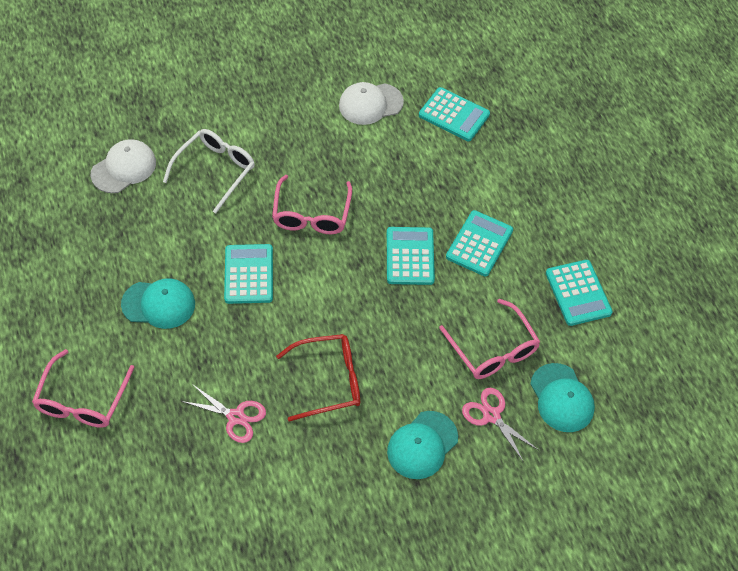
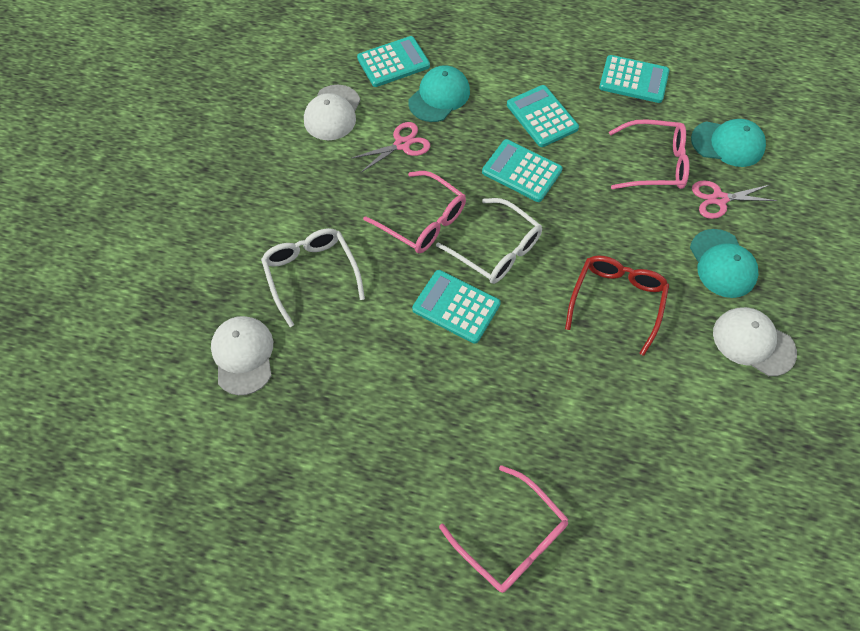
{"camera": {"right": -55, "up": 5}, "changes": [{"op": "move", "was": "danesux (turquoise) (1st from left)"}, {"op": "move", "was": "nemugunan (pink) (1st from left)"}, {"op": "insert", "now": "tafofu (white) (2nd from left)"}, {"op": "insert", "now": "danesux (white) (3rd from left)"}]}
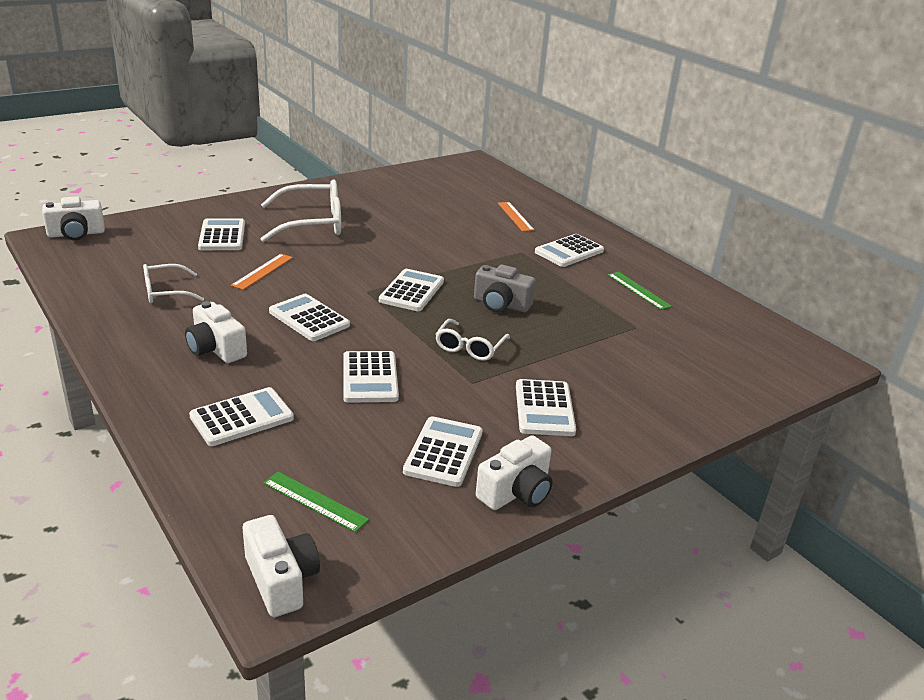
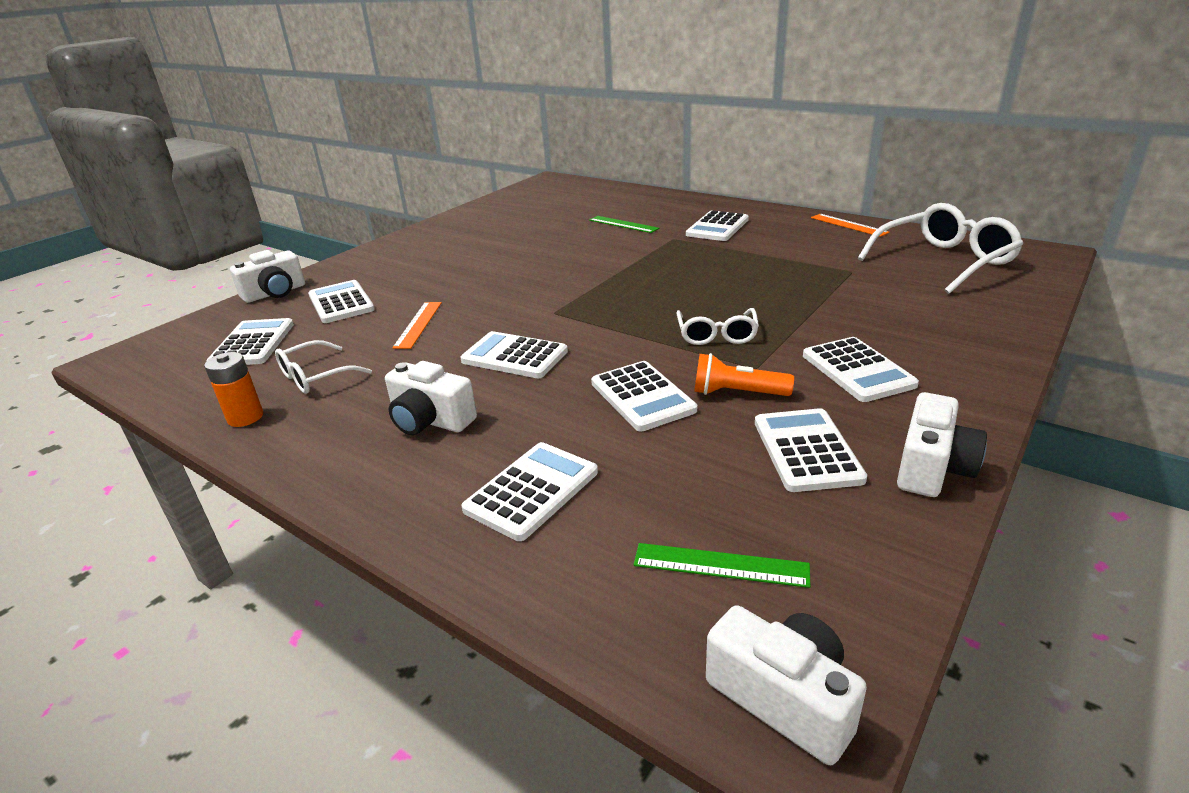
{"camera": {"right": -15, "up": 0}, "changes": [{"op": "move", "was": "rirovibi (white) (1st from left)"}, {"op": "move", "was": "tafofu (white) (2nd from left in the first image)", "now": "tafofu (white) (3rd from left)"}, {"op": "move", "was": "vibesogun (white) (5th from left in the first image)", "now": "vibesogun (white) (1st from left)"}, {"op": "delete", "was": "rirovibi (grey)"}, {"op": "move", "was": "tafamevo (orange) (2nd from left)"}, {"op": "move", "was": "tafamevo (green) (2nd from left in the first image)", "now": "tafamevo (green) (1st from left)"}, {"op": "insert", "now": "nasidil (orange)"}, {"op": "insert", "now": "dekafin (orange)"}]}
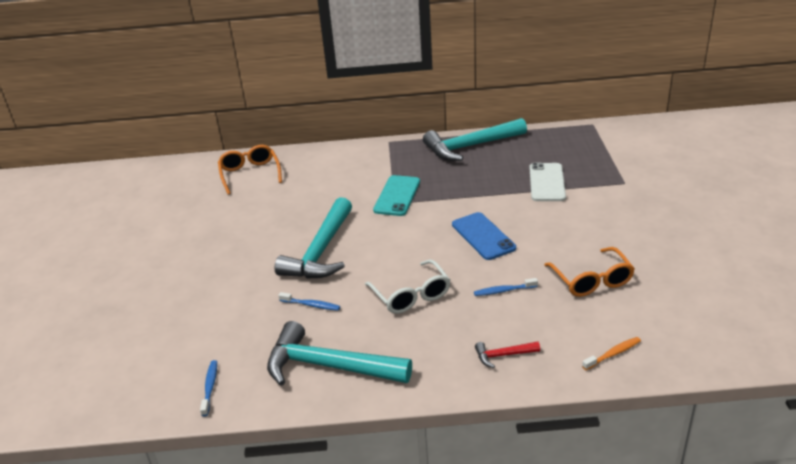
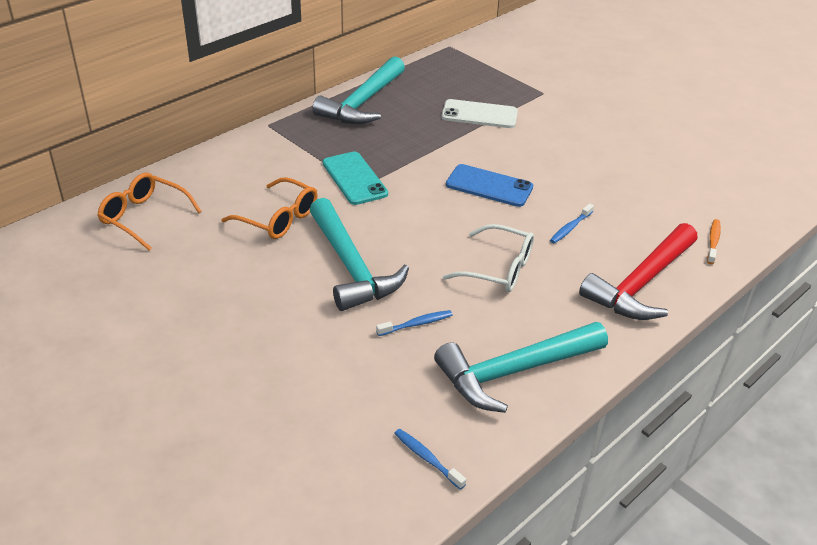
{"camera": {"right": -45, "up": 5}, "changes": [{"op": "resize", "was": "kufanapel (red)", "ratio": 2.32}, {"op": "rotate", "was": "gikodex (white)", "clockwise": -45}, {"op": "move", "was": "tafofu (orange) (2nd from left)"}]}
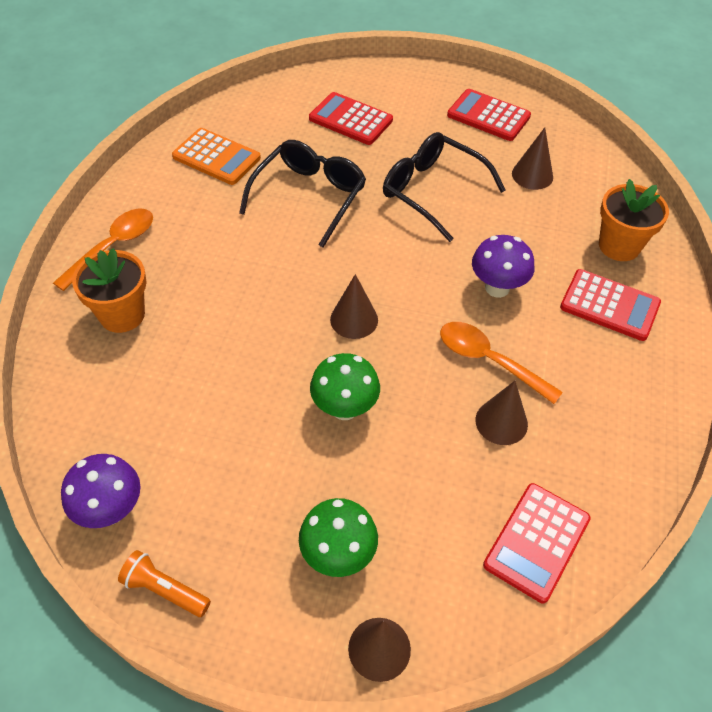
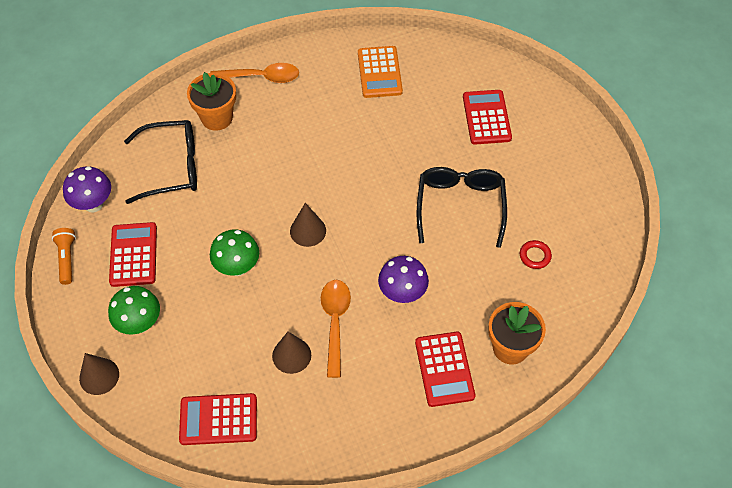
{"camera": {"right": 55, "up": 5}, "changes": [{"op": "move", "was": "tafofu (black) (1st from left)"}, {"op": "move", "was": "vibesogun (red) (2nd from left in the first image)", "now": "vibesogun (red) (1st from left)"}, {"op": "replace", "was": "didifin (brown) (4th from left)", "now": "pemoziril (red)"}]}
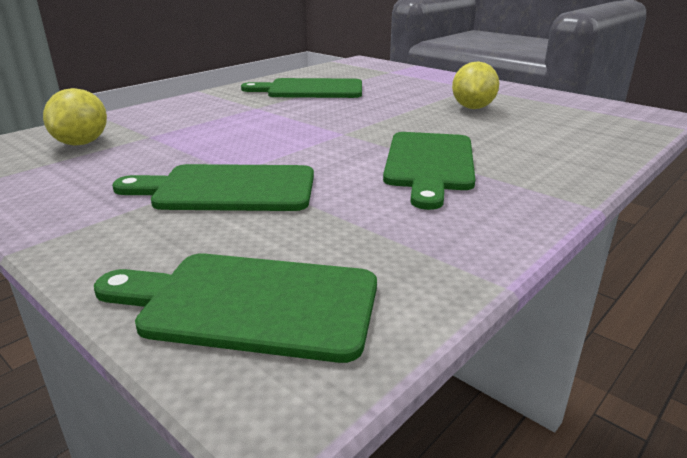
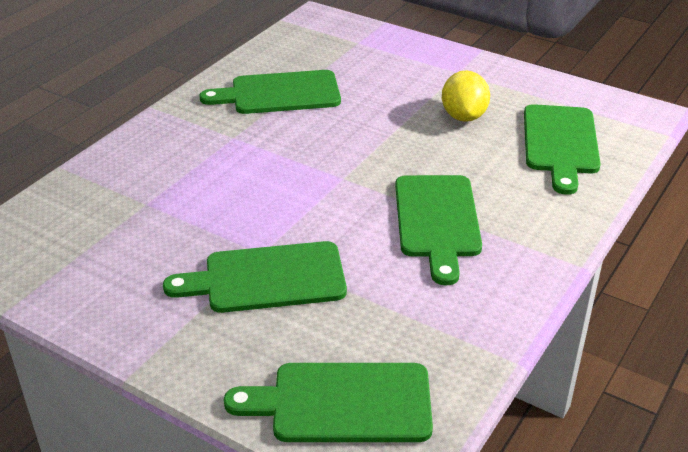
{"camera": {"right": -10, "up": 10}, "changes": [{"op": "delete", "was": "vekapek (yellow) (1st from left)"}, {"op": "insert", "now": "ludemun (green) (5th from left)"}]}
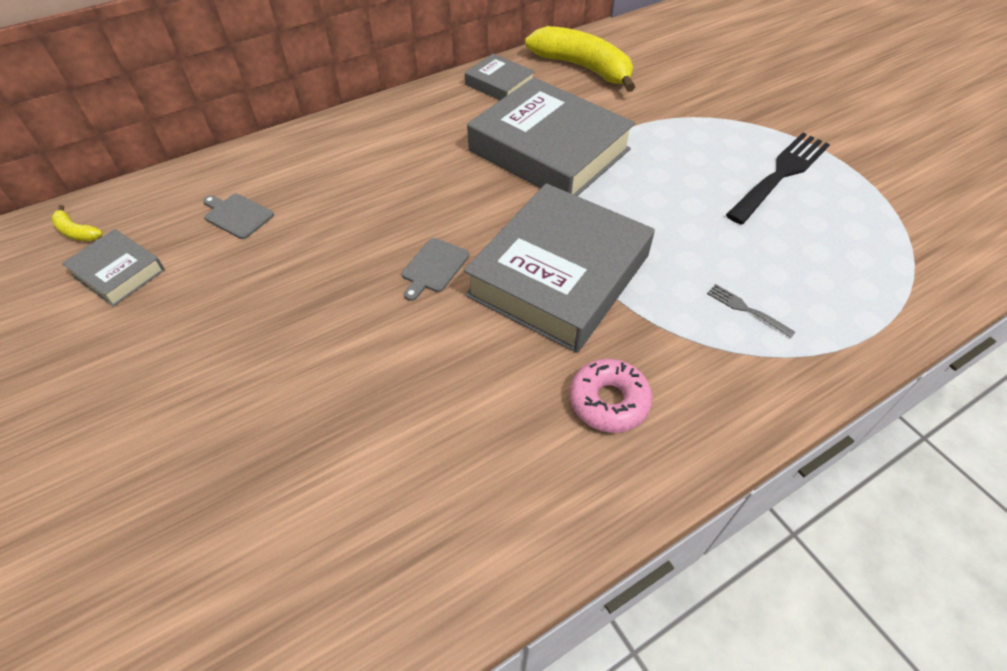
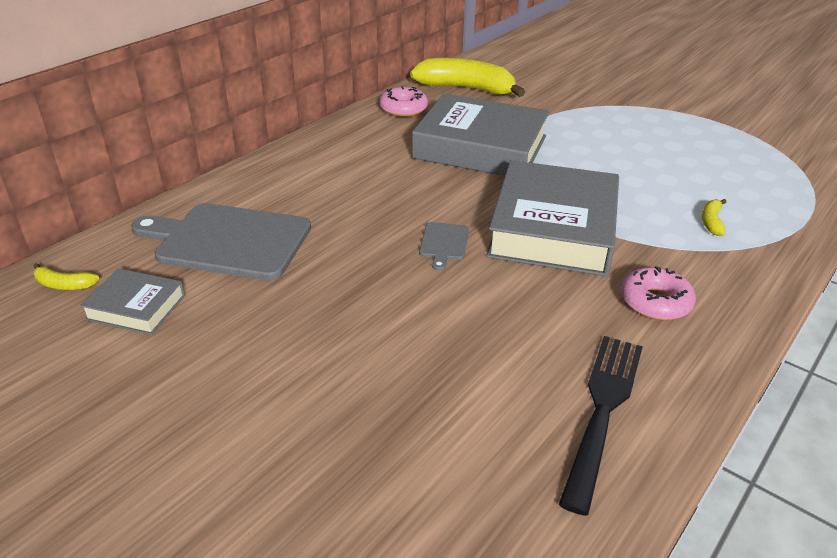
{"camera": {"right": -20, "up": -15}, "changes": [{"op": "resize", "was": "ludemun (grey) (1st from left)", "ratio": 2.27}, {"op": "replace", "was": "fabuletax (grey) (2nd from left)", "now": "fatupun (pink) (1st from left)"}, {"op": "replace", "was": "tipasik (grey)", "now": "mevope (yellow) (3rd from left)"}, {"op": "move", "was": "tipasik (black)"}]}
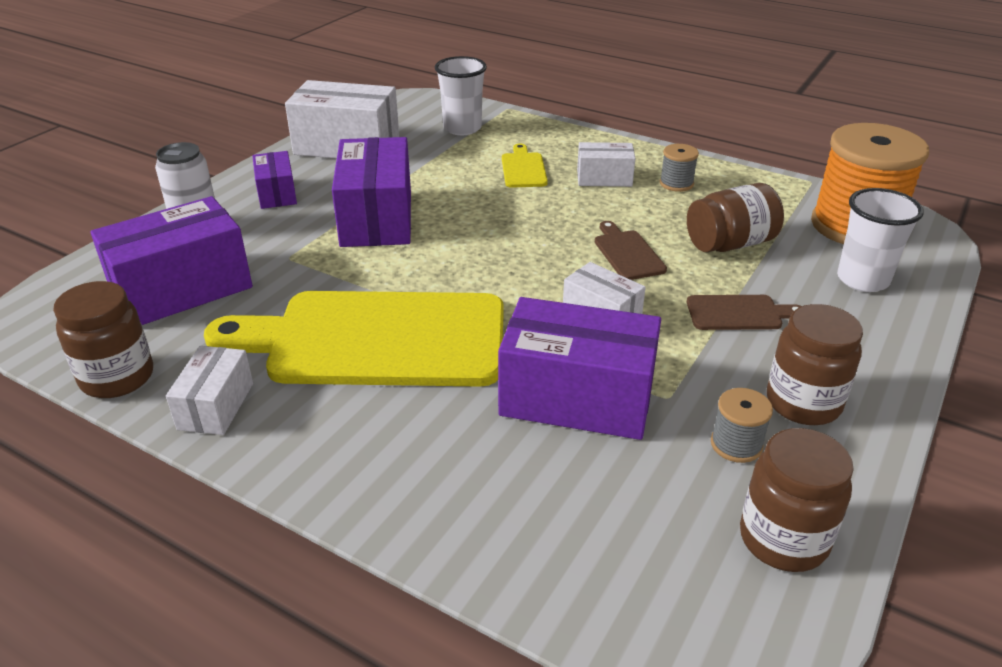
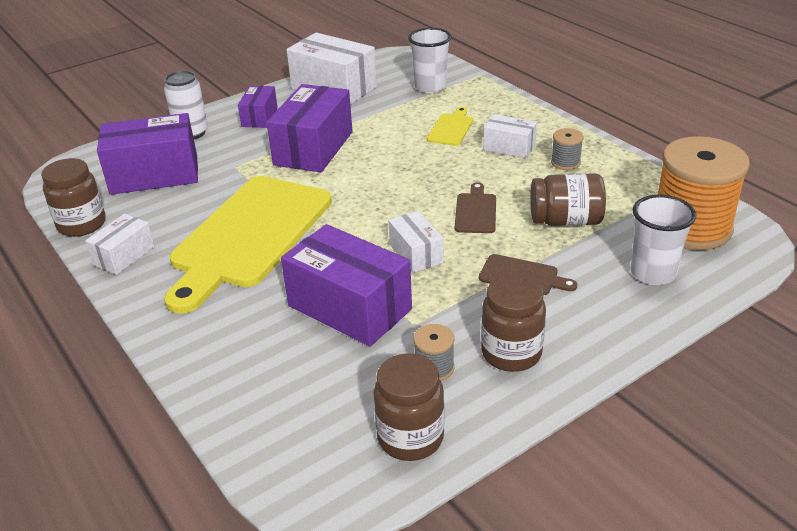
{"camera": {"right": 25, "up": 0}, "changes": [{"op": "rotate", "was": "ludemun (yellow) (1st from left)", "clockwise": -90}]}
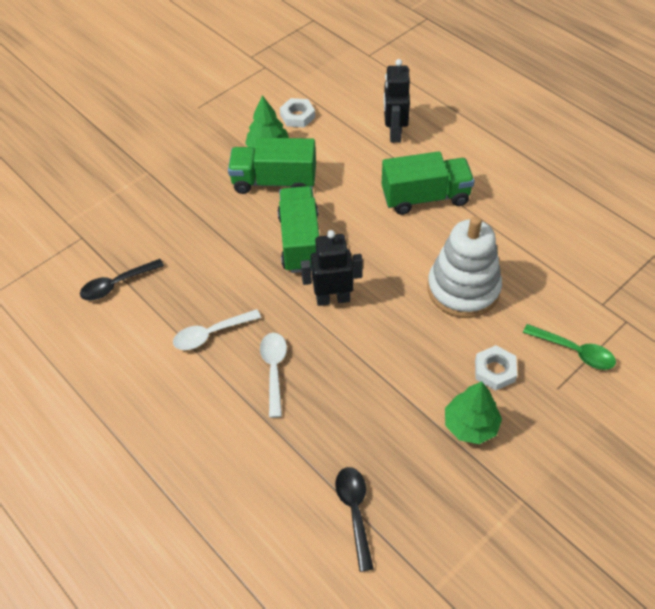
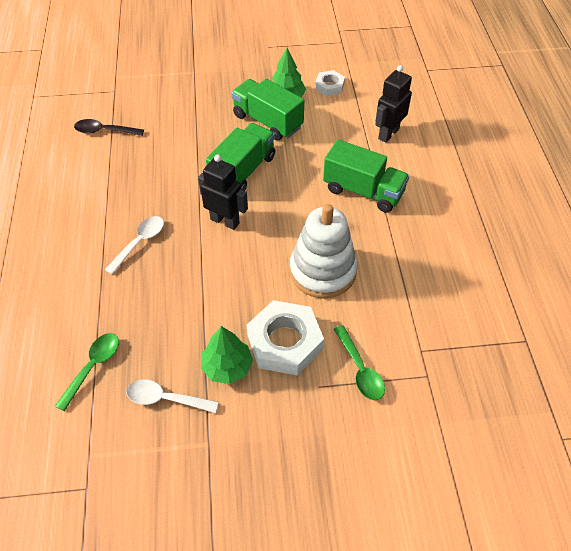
{"camera": {"right": 35, "up": 0}, "changes": [{"op": "move", "was": "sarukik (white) (1st from left in the first image)", "now": "sarukik (white) (2nd from left)"}, {"op": "recolor", "was": "sarukik (black) (2nd from left)", "now": "sarukik (green) (1st from left)"}, {"op": "resize", "was": "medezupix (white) (2nd from left in the first image)", "ratio": 1.84}]}
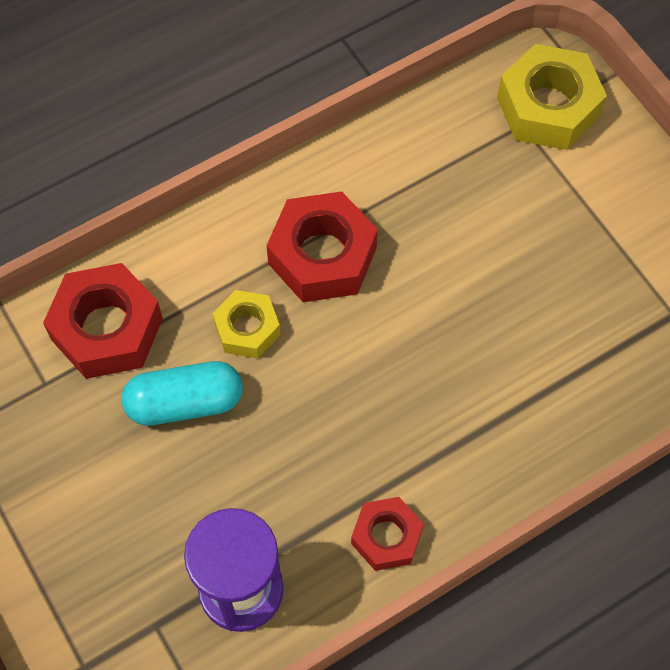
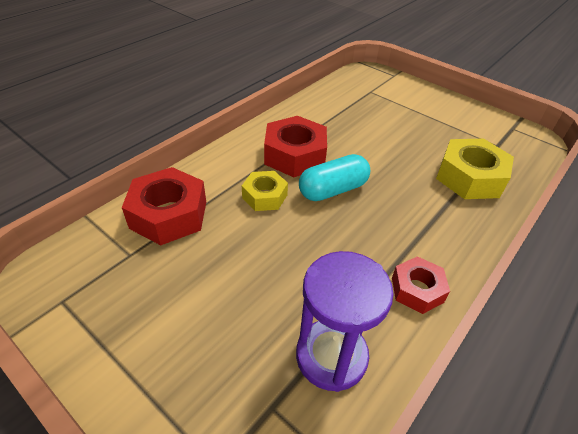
{"camera": {"right": -20, "up": -20}, "changes": [{"op": "move", "was": "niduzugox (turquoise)"}, {"op": "move", "was": "medezupix (yellow) (2nd from left)"}]}
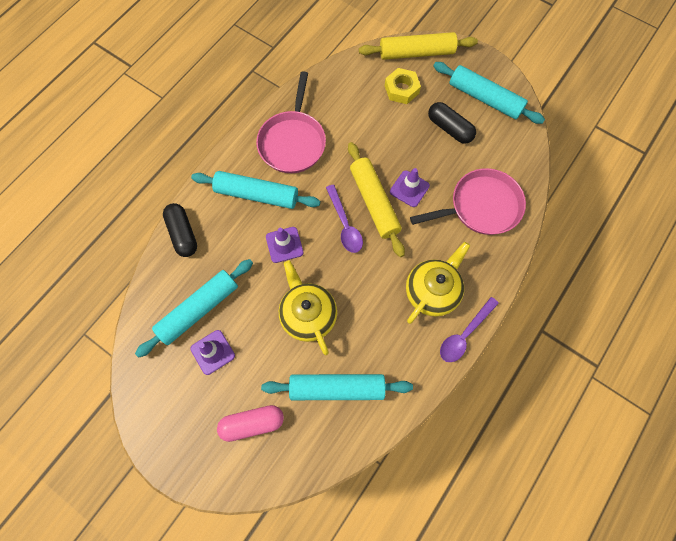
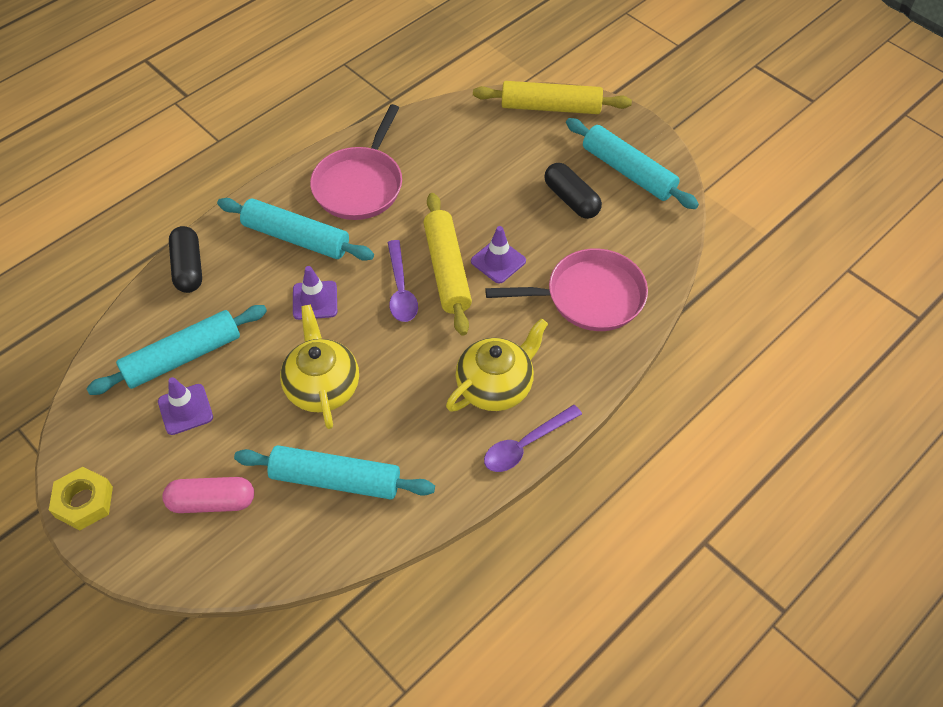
{"camera": {"right": 10, "up": -15}, "changes": [{"op": "move", "was": "medezupix (yellow)"}]}
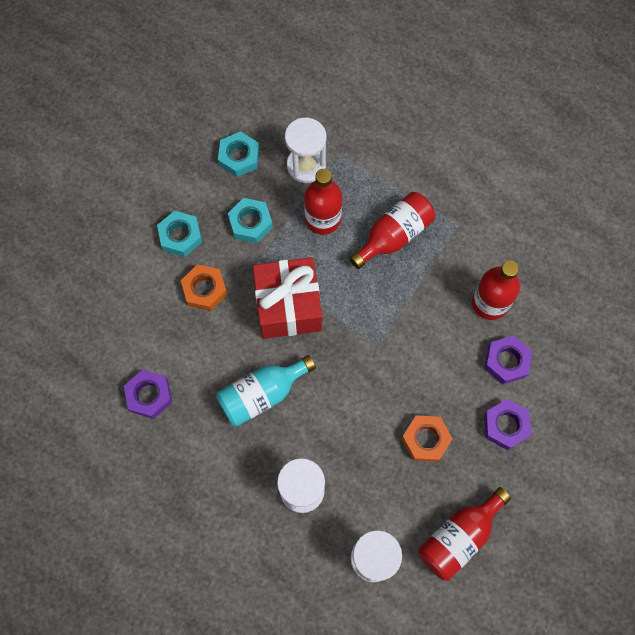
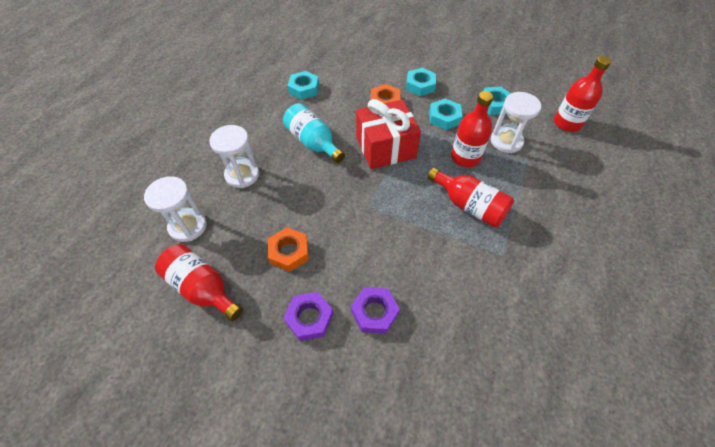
{"camera": {"right": 80, "up": -15}, "changes": [{"op": "recolor", "was": "medezupix (purple) (1st from left)", "now": "medezupix (turquoise) (1st from left)"}, {"op": "move", "was": "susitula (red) (4th from left)"}]}
